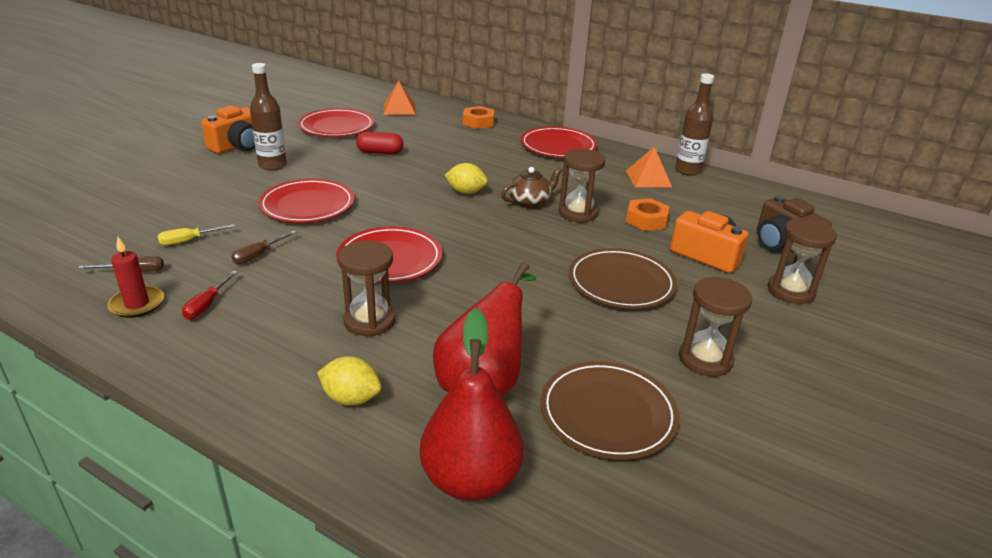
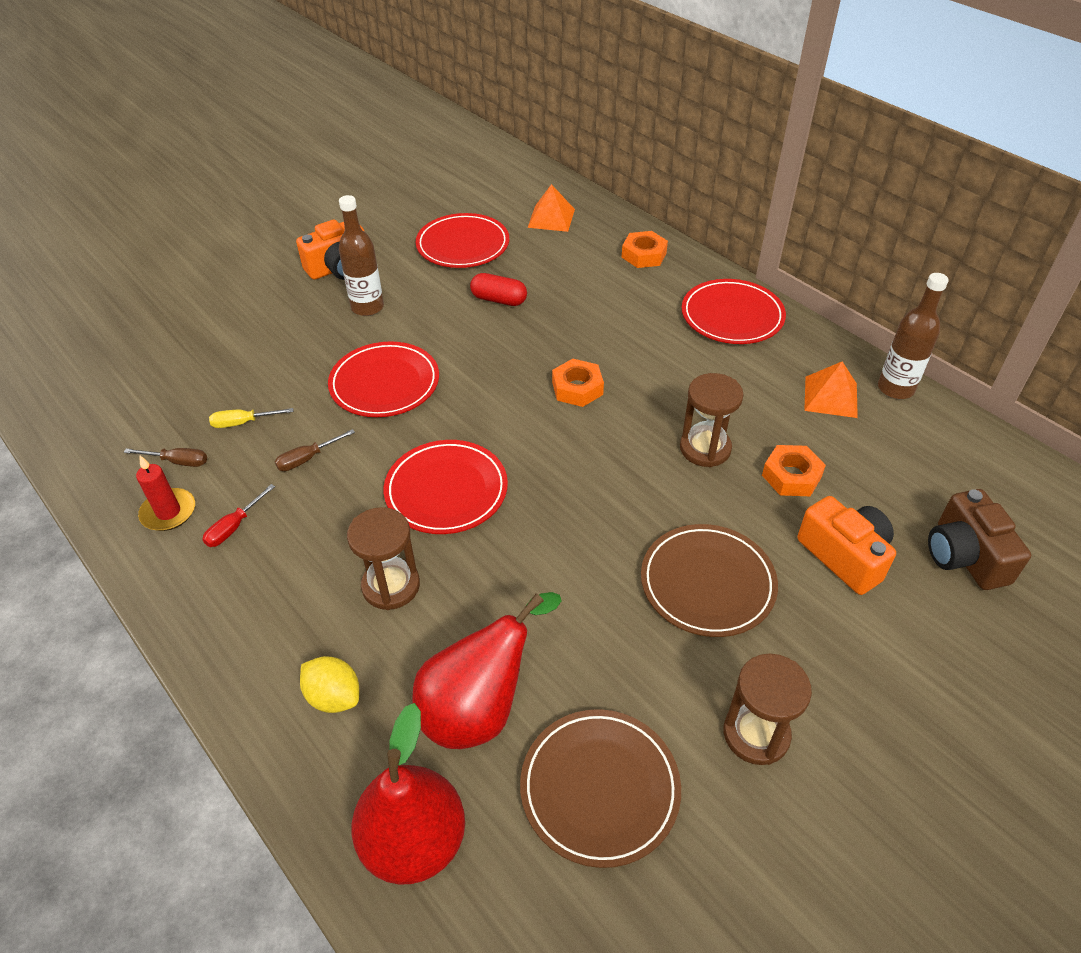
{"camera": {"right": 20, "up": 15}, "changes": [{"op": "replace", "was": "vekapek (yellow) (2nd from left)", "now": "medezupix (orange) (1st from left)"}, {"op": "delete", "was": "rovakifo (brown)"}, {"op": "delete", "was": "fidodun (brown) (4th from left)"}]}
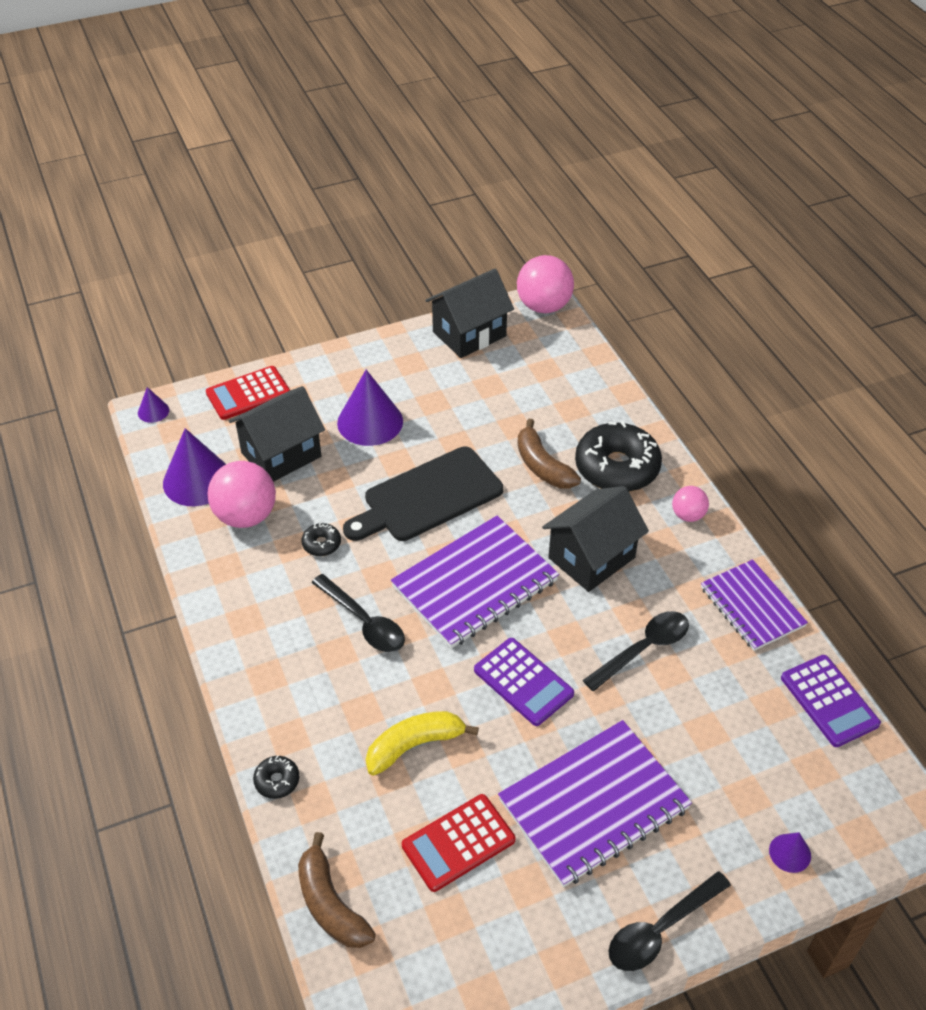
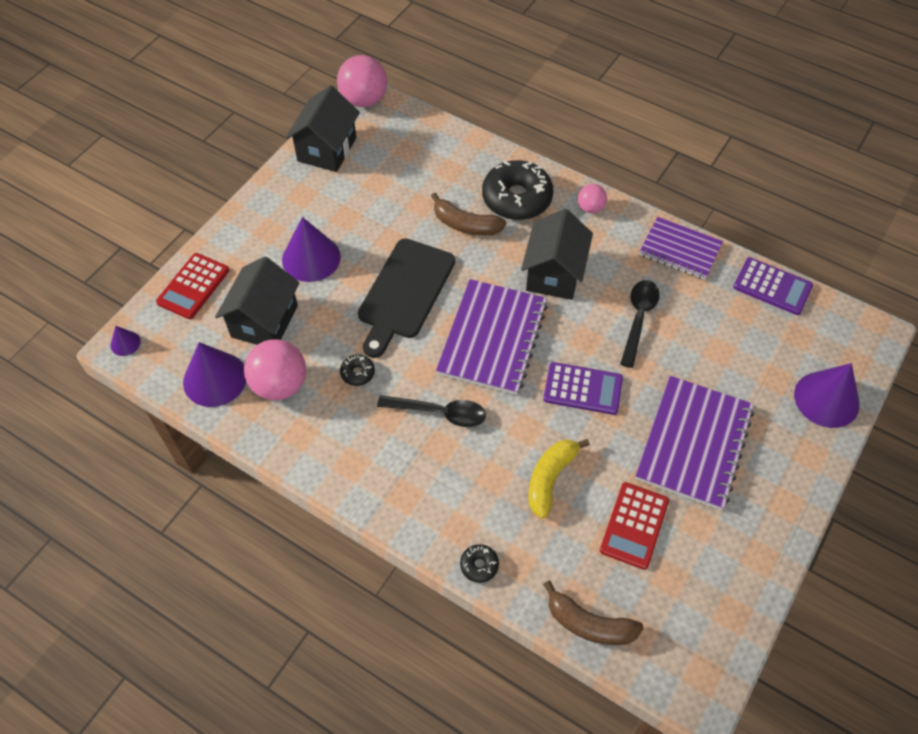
{"camera": {"right": -35, "up": 10}, "changes": [{"op": "delete", "was": "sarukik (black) (3rd from left)"}, {"op": "resize", "was": "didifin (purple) (4th from left)", "ratio": 2.09}]}
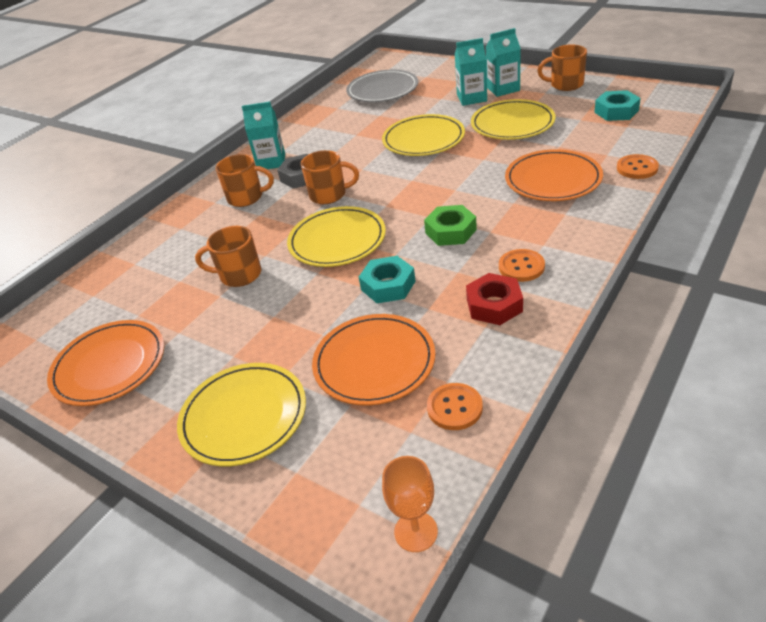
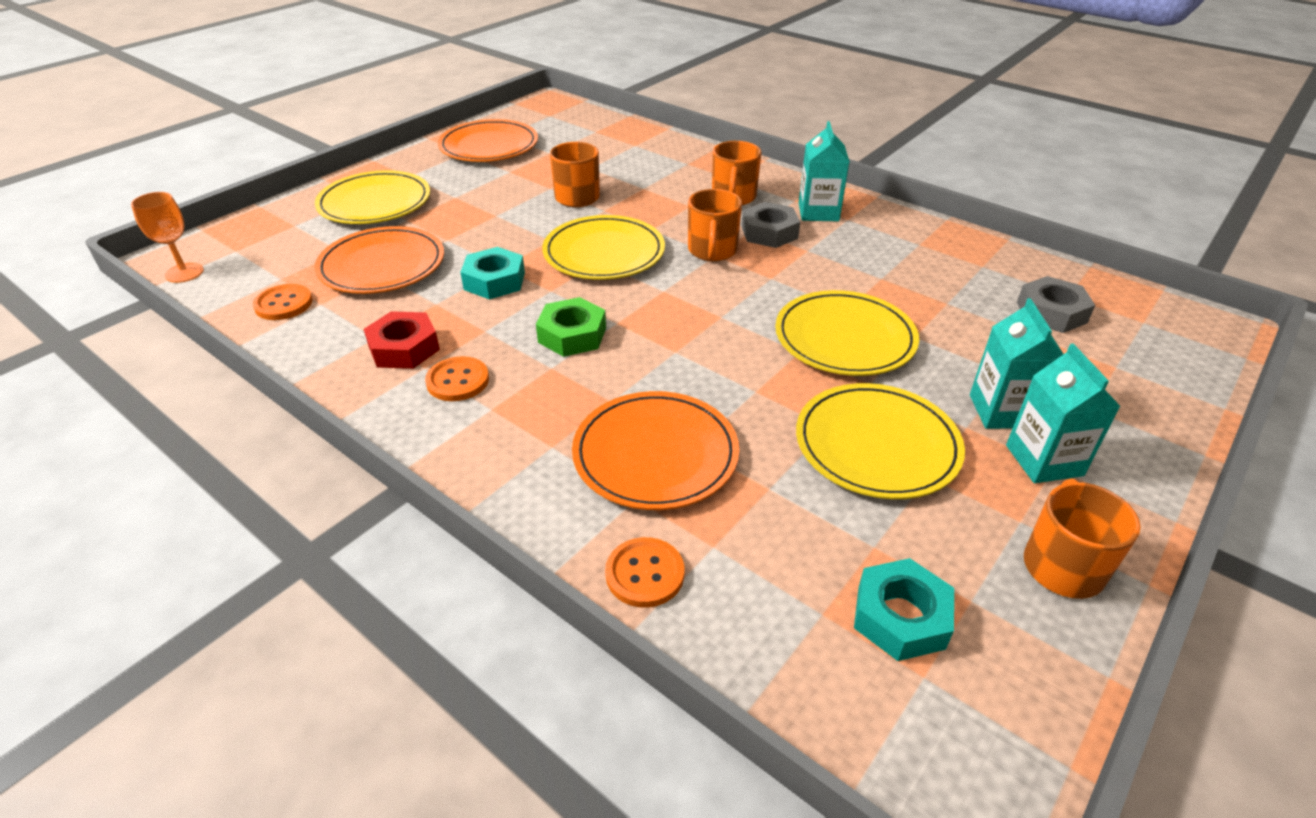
{"camera": {"right": 90, "up": 0}, "changes": [{"op": "replace", "was": "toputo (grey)", "now": "medezupix (grey) (2nd from left)"}]}
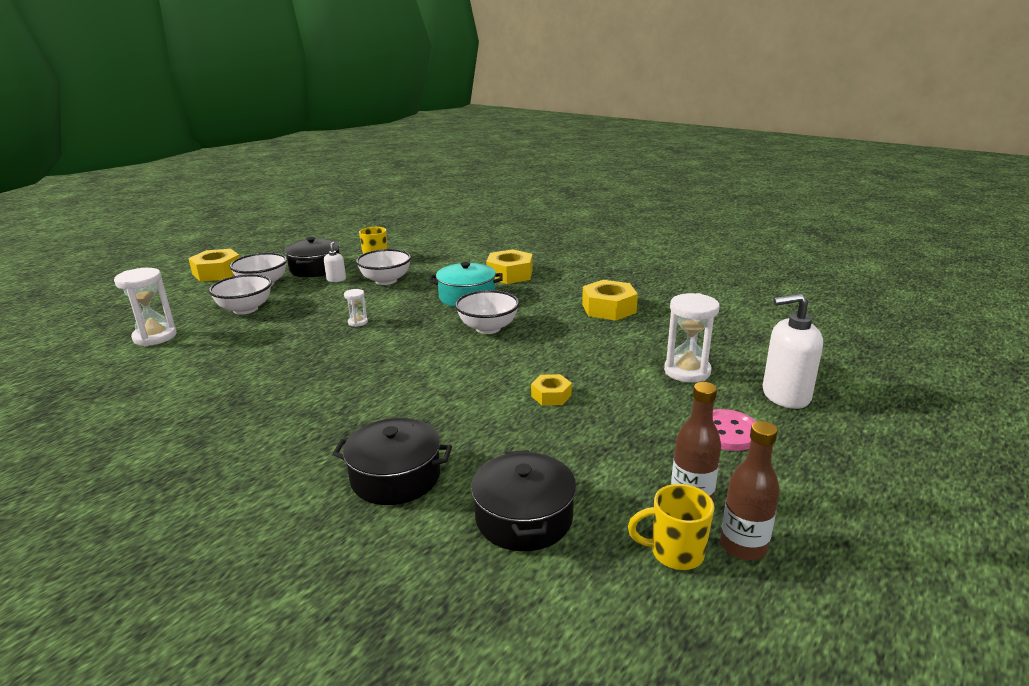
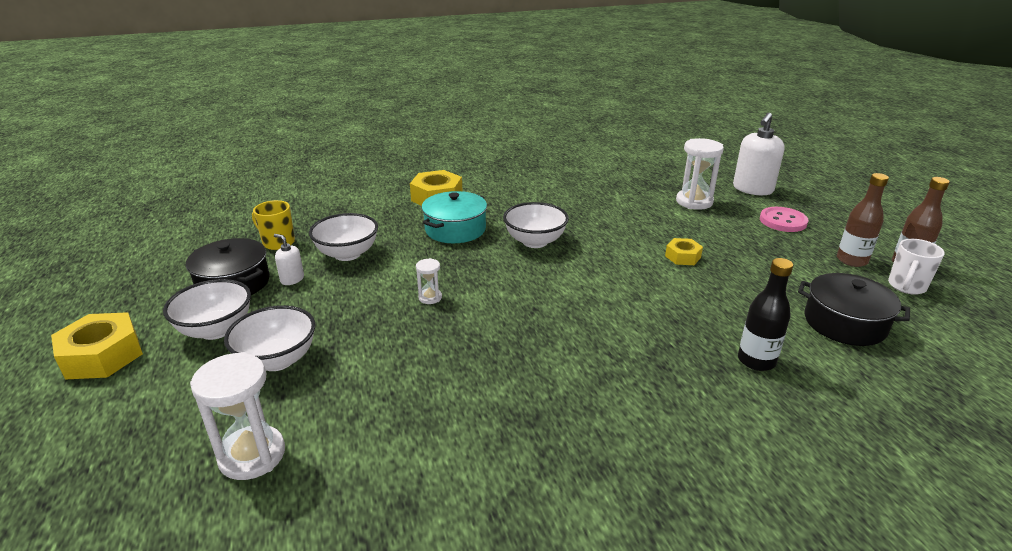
{"camera": {"right": -55, "up": 5}, "changes": [{"op": "replace", "was": "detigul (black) (2nd from left)", "now": "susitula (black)"}, {"op": "delete", "was": "medezupix (yellow) (4th from left)"}, {"op": "recolor", "was": "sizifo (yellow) (2nd from left)", "now": "sizifo (white)"}]}
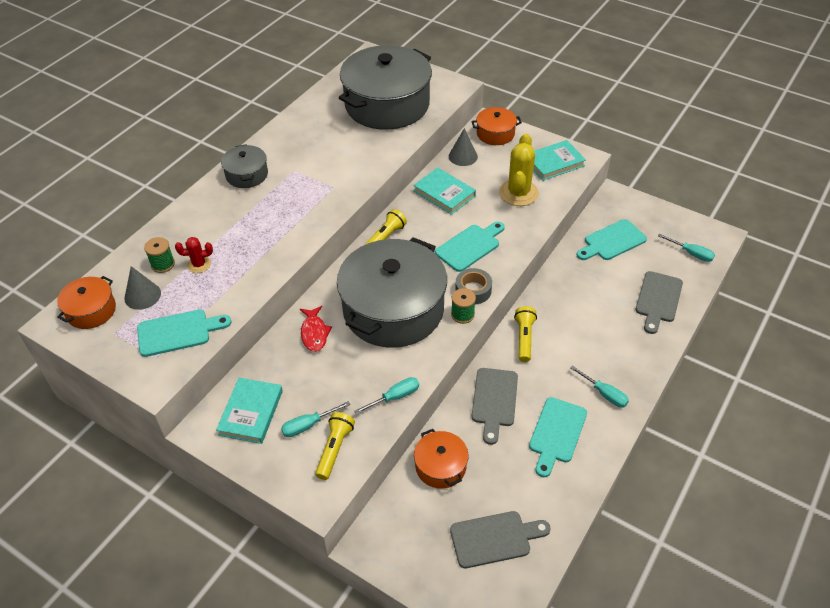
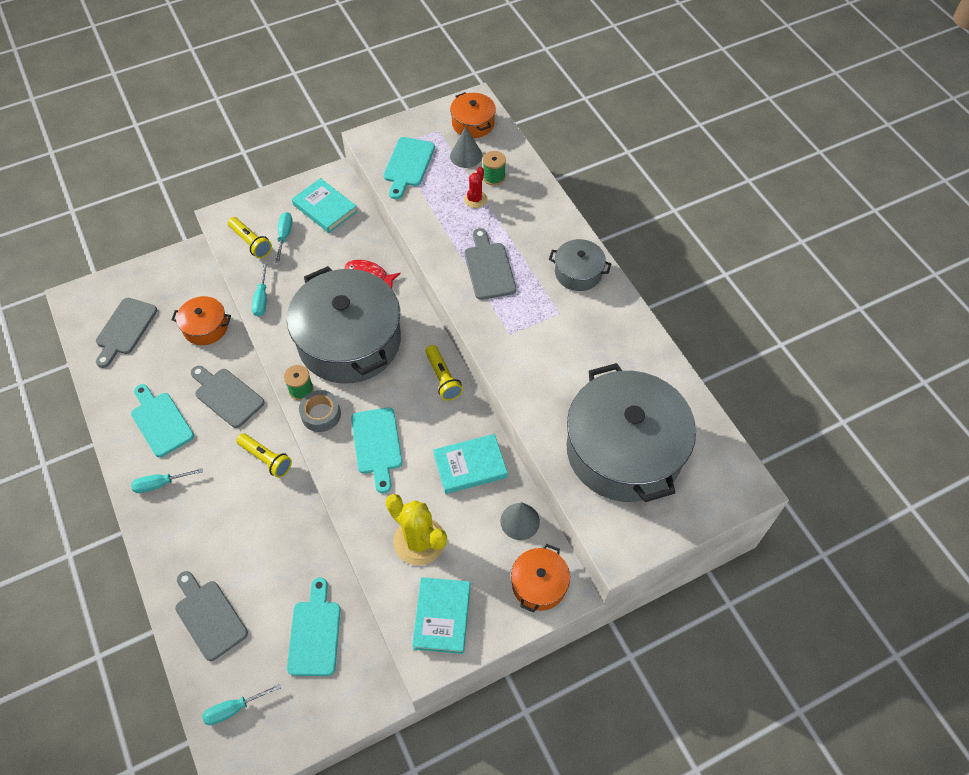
{"camera": {"right": 120, "up": 10}, "changes": [{"op": "insert", "now": "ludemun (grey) (4th from left)"}]}
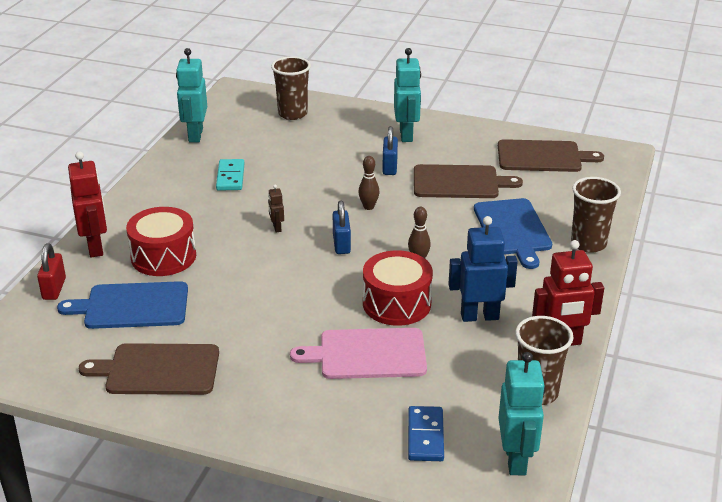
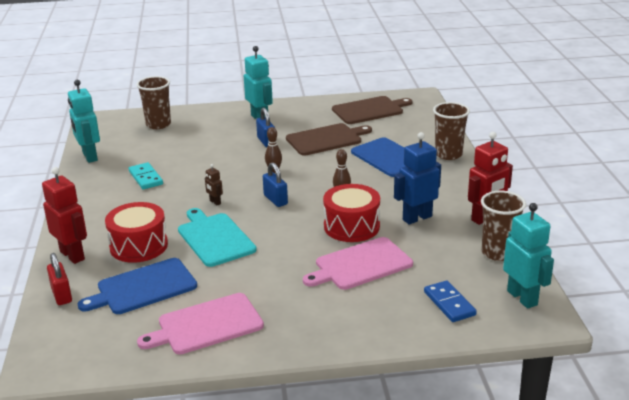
{"camera": {"right": -25, "up": -5}, "changes": [{"op": "recolor", "was": "ludemun (brown) (1st from left)", "now": "ludemun (pink) (1st from left)"}, {"op": "insert", "now": "ludemun (turquoise)"}]}
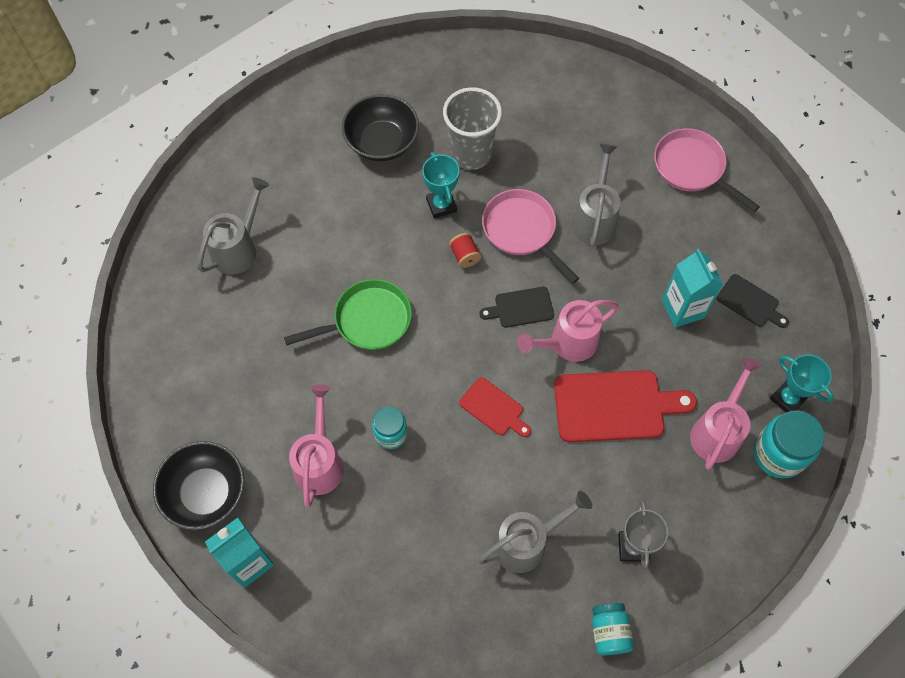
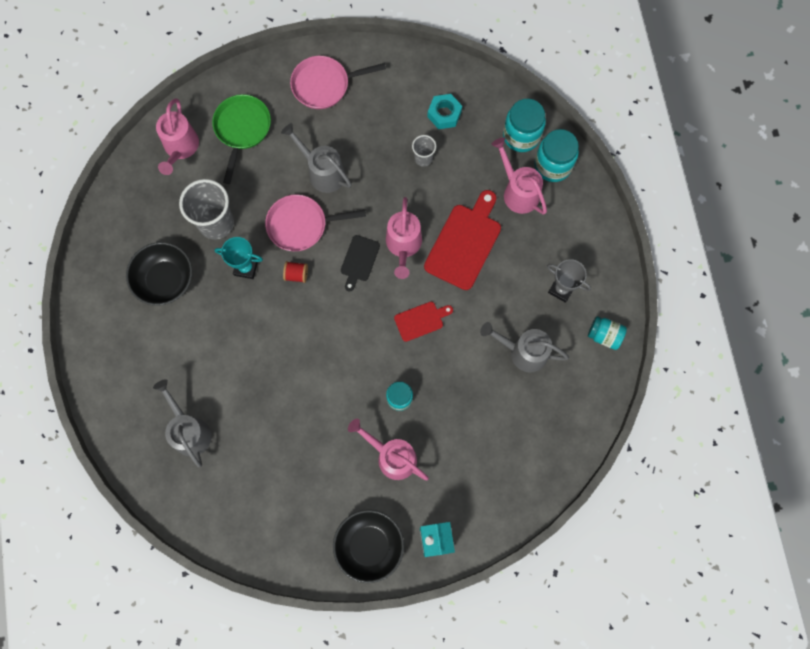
{"camera": {"right": -60, "up": 10}, "changes": [{"op": "move", "was": "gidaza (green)"}, {"op": "rotate", "was": "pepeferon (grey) (2nd from left in the first image)", "clockwise": -75}, {"op": "replace", "was": "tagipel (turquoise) (2nd from left)", "now": "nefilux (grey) (2nd from left)"}, {"op": "replace", "was": "ludemun (black) (2nd from left)", "now": "medezupix (turquoise)"}, {"op": "replace", "was": "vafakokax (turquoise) (2nd from left)", "now": "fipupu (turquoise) (2nd from left)"}, {"op": "insert", "now": "pepeferon (pink) (1st from left)"}]}
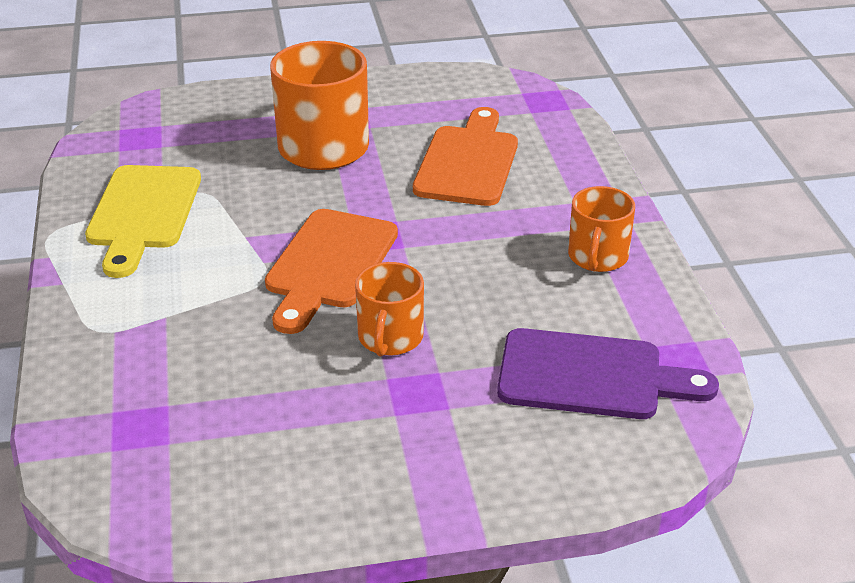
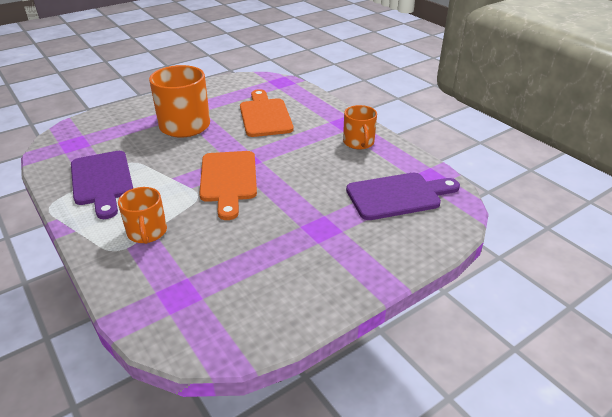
{"camera": {"right": -25, "up": 0}, "changes": [{"op": "recolor", "was": "ludemun (yellow)", "now": "ludemun (purple) (1st from left)"}, {"op": "move", "was": "sizifo (orange) (2nd from left in the first image)", "now": "sizifo (orange) (1st from left)"}]}
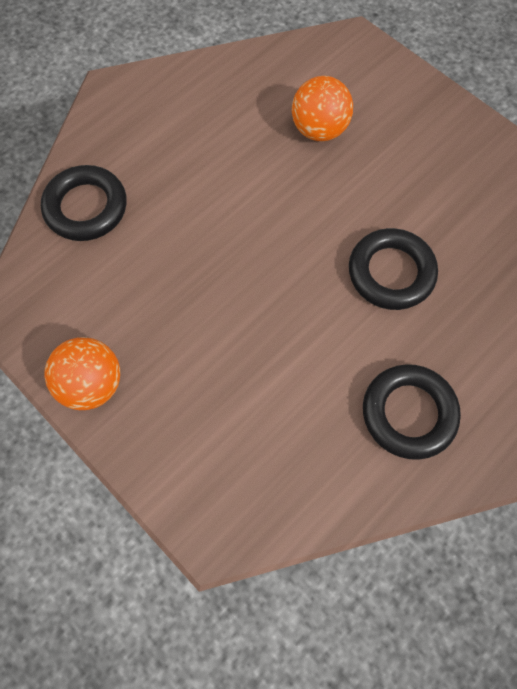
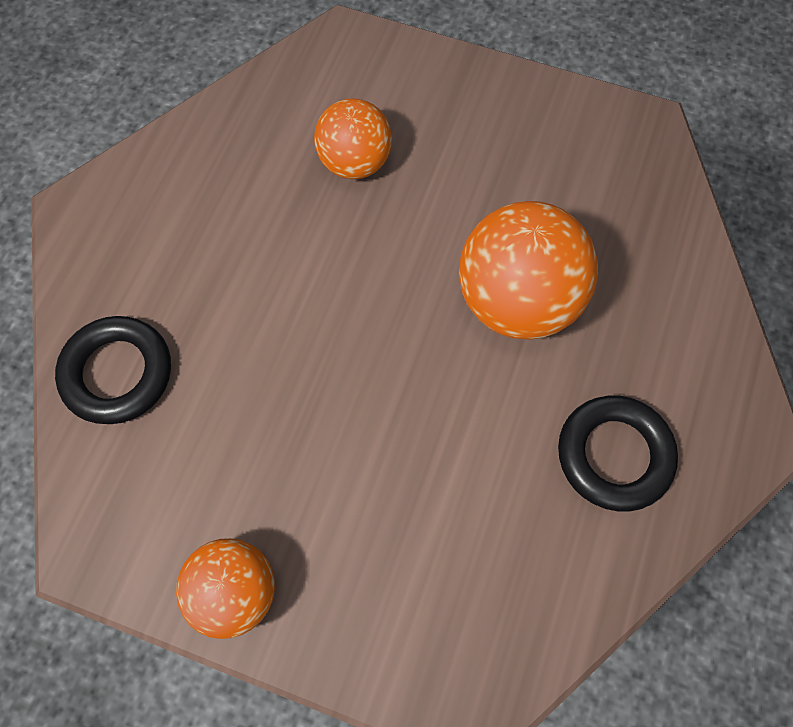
{"camera": {"right": -25, "up": 0}, "changes": [{"op": "replace", "was": "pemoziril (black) (2nd from left)", "now": "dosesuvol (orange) (3rd from left)"}]}
